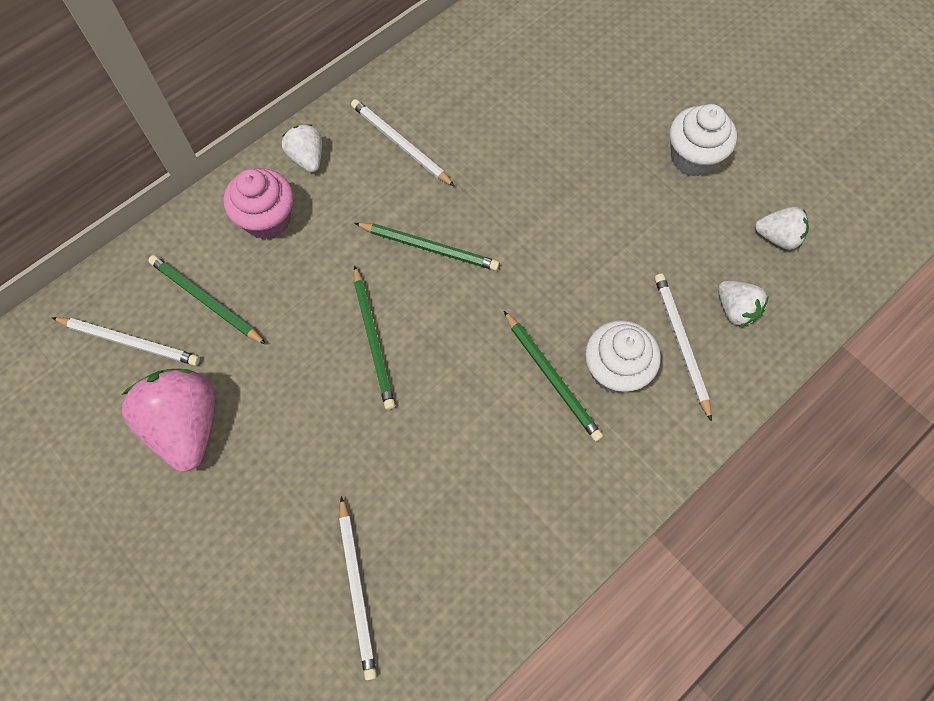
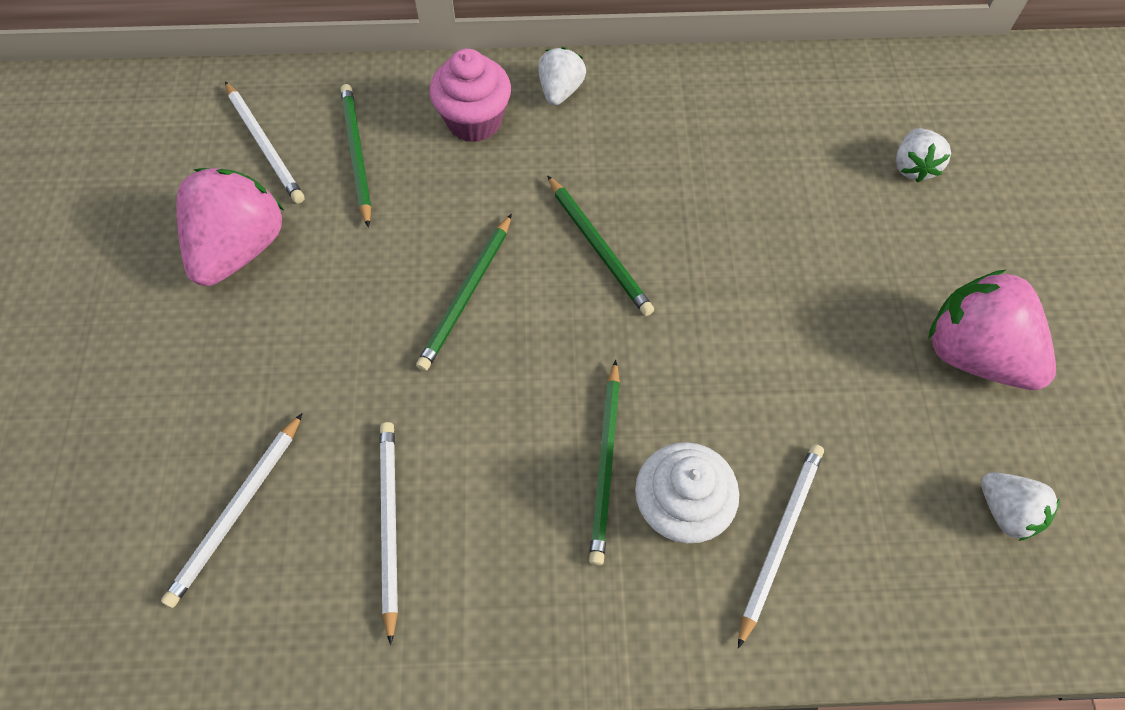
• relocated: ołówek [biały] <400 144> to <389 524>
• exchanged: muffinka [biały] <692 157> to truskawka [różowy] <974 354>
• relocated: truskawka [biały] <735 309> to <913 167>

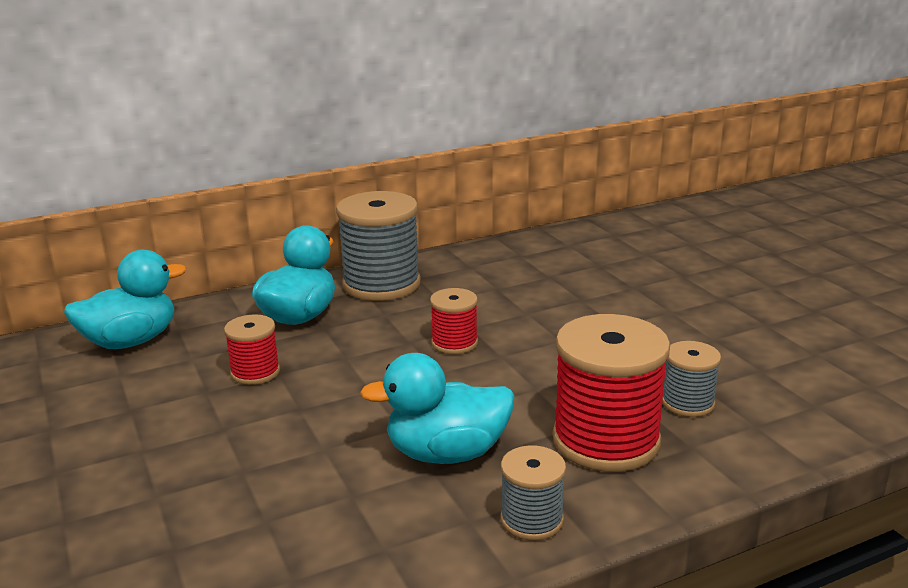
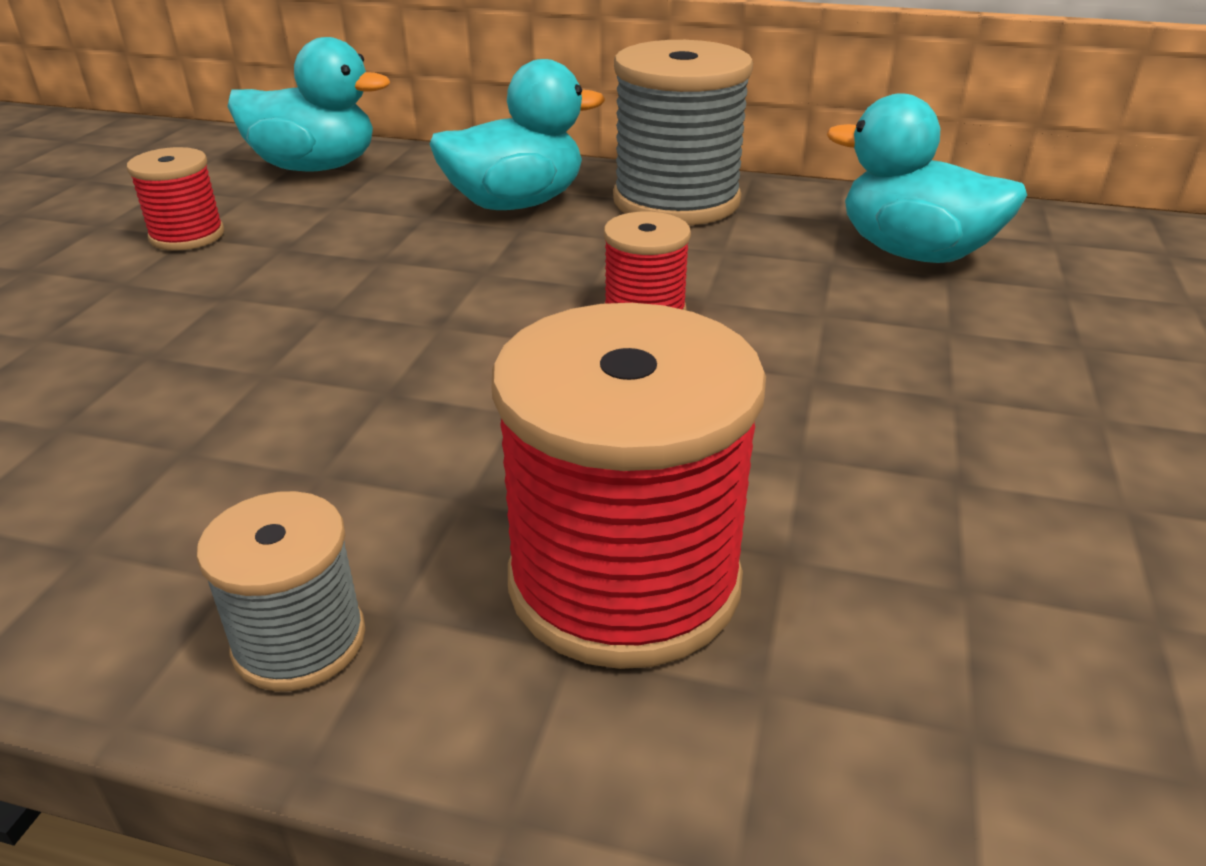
• relocated: szpulka [czerwony] <255 372> to <187 236>
• missing: szpulka [szary] <687 403>
• relocated: kaczka [turkusowy] <446 453> to <913 253>

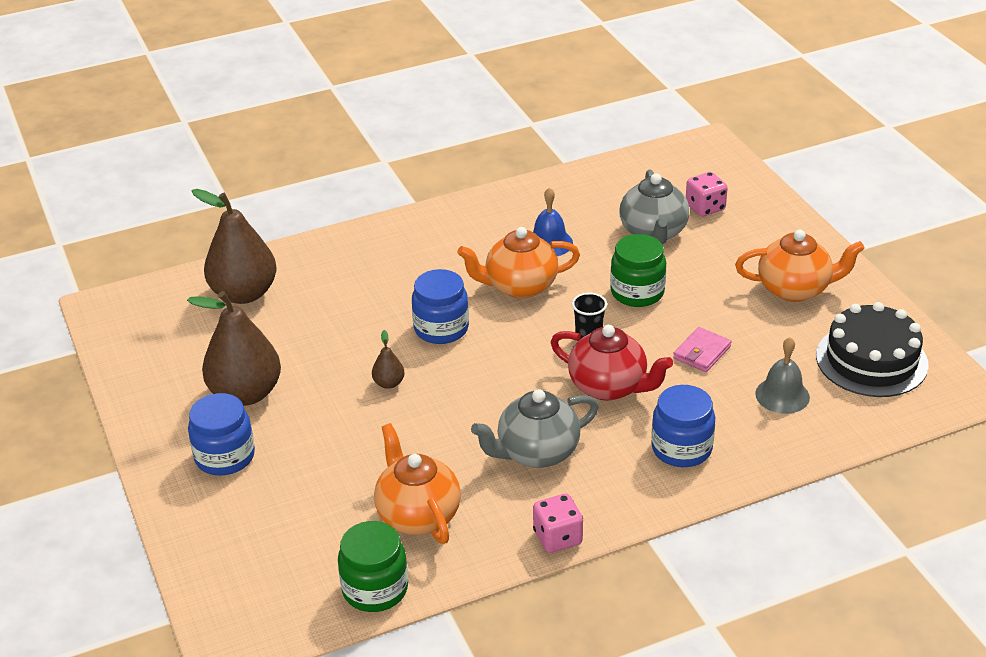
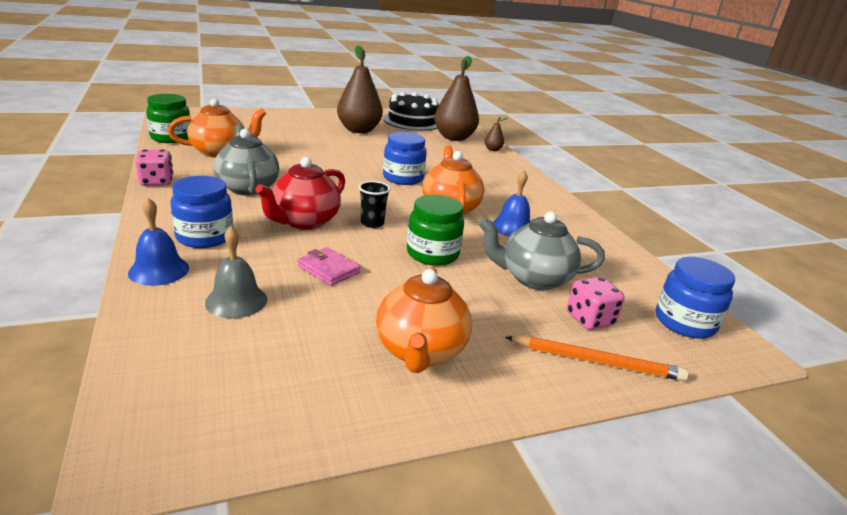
• relocated: tort [czarny] <871 360> to <412 121>
• relocated: gruszka [brązowy] <389 383> to <493 149>
• relocated: słoik [niebieski] <225 457> to <684 322>
• appeared: dzwonek [niebieski] <159 270>
• appeared: ołówek [pomarańczowy] <596 361>

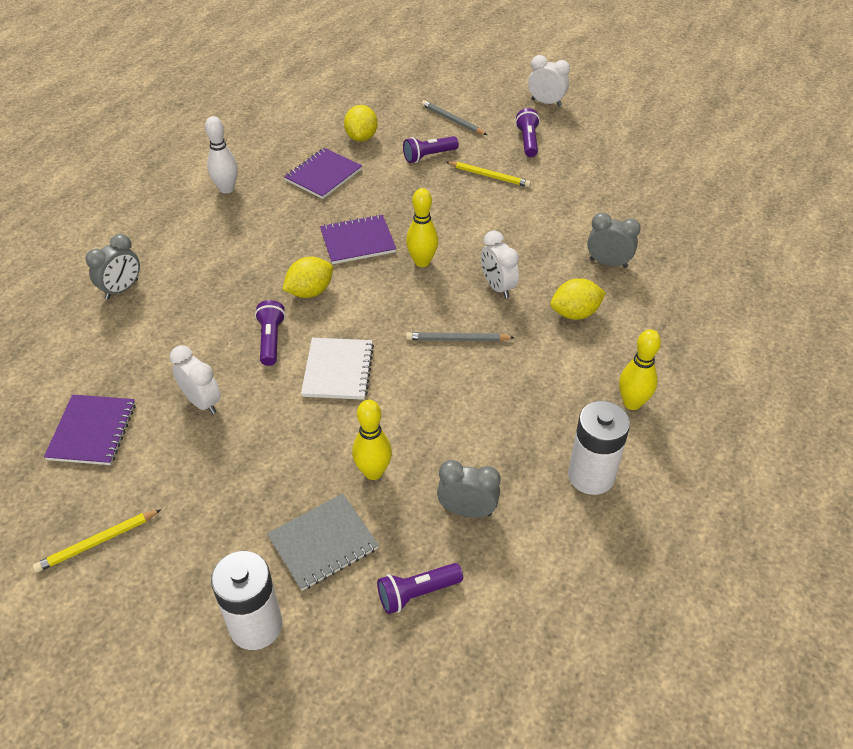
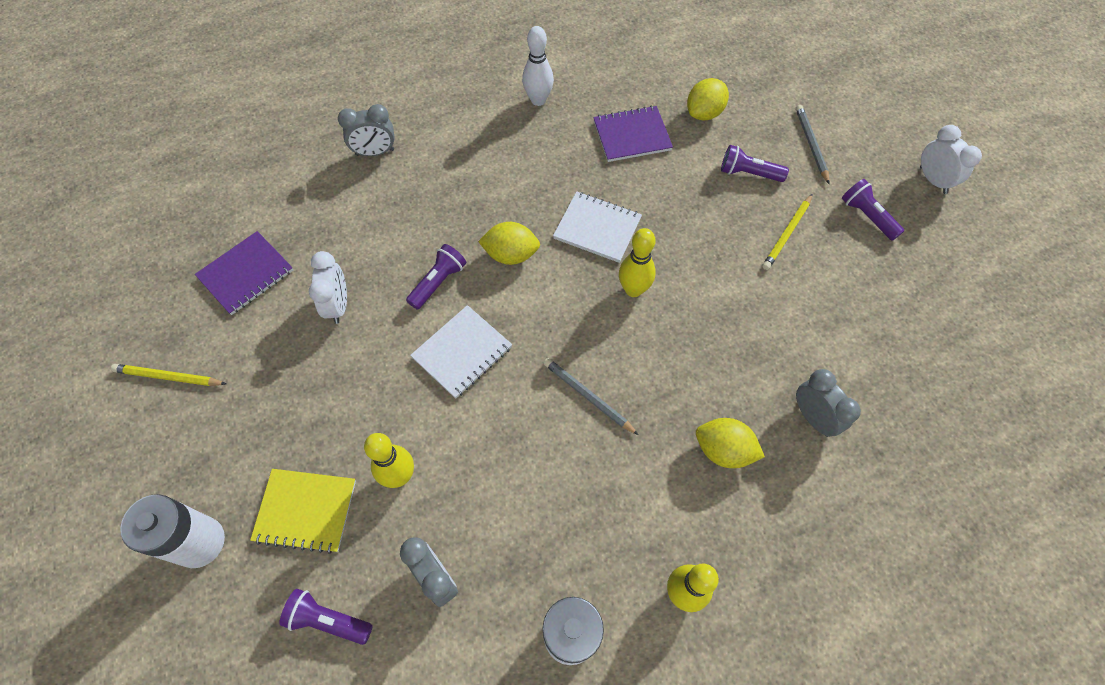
• spun: latarka [fioletowy] <528 141> = <867 216> 75 degrees counterclockwise
• spun: ołówek [żółty] <489 176> = <787 233> 60 degrees clockwise
• colour: zeszyt [fioletowy] <357 241> to zeszyt [biały] <597 228>
• missing: budzik [biały] <497 287>
• colour: zeszyt [szary] <323 543> to zeszyt [żółty] <305 511>

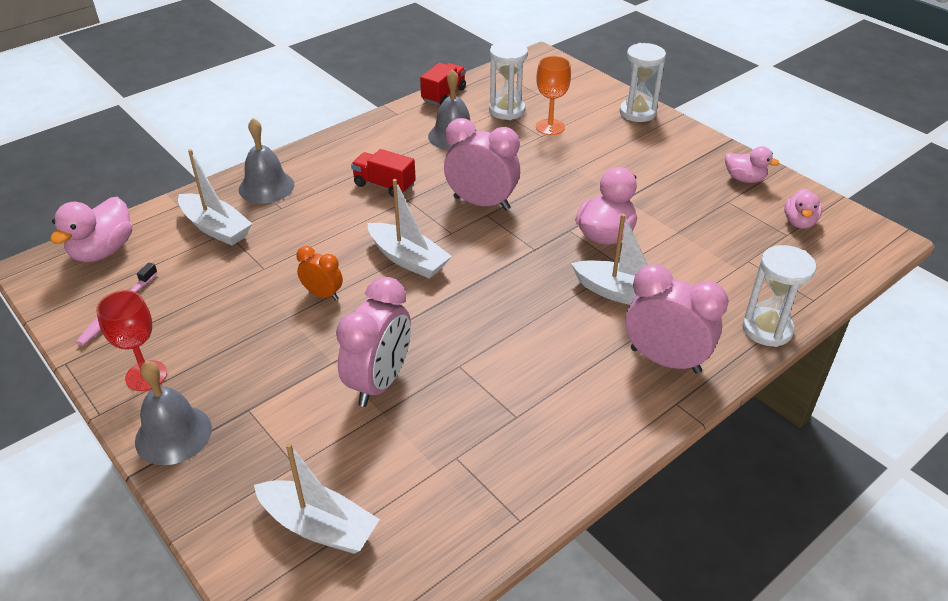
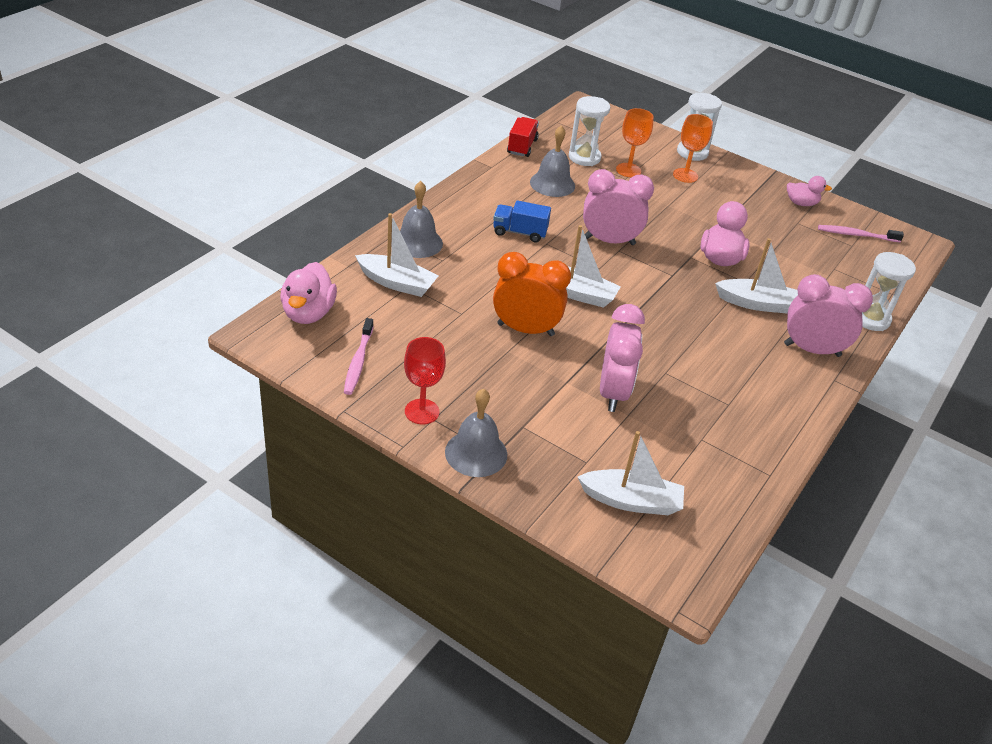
• colour: ciężarówka [czerwony] <384 185> to ciężarówka [niebieski] <519 232>
• exchanged: kaczka [różowy] <799 222> to szczoteczka do zębów [różowy] <856 235>
• size: budzik [pomarańczowy] <323 294> = <525 329> x1.84
• appeared: kielich [pomarańczowy] <685 175>

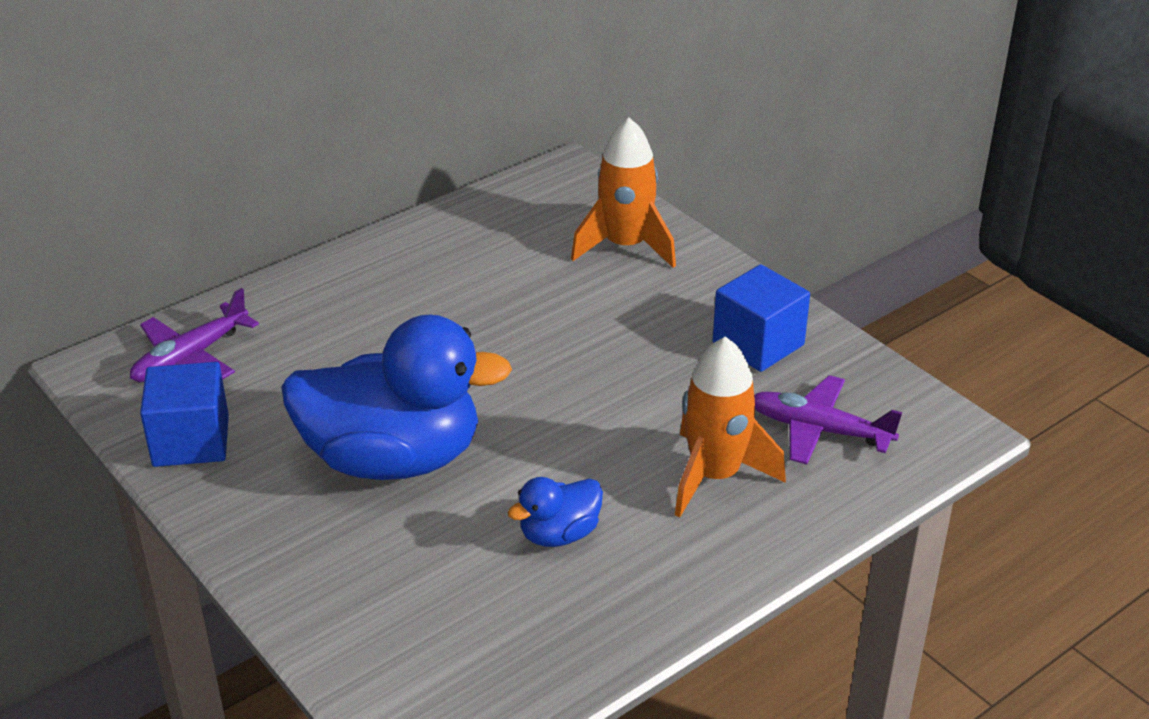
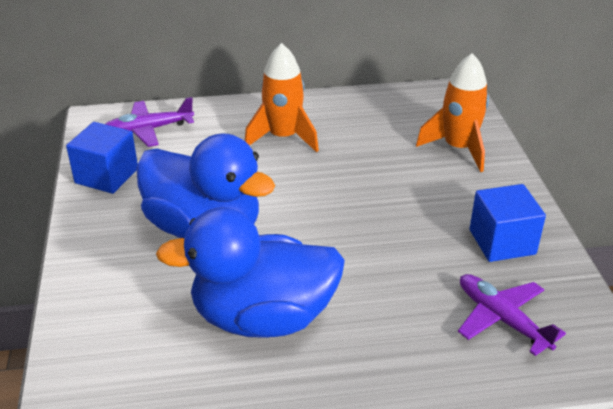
• relocated: rakieta [pomarańczowy] <715 476> to <283 137>
• size: kaczka [niebieski] <559 534> = <263 317> x2.21

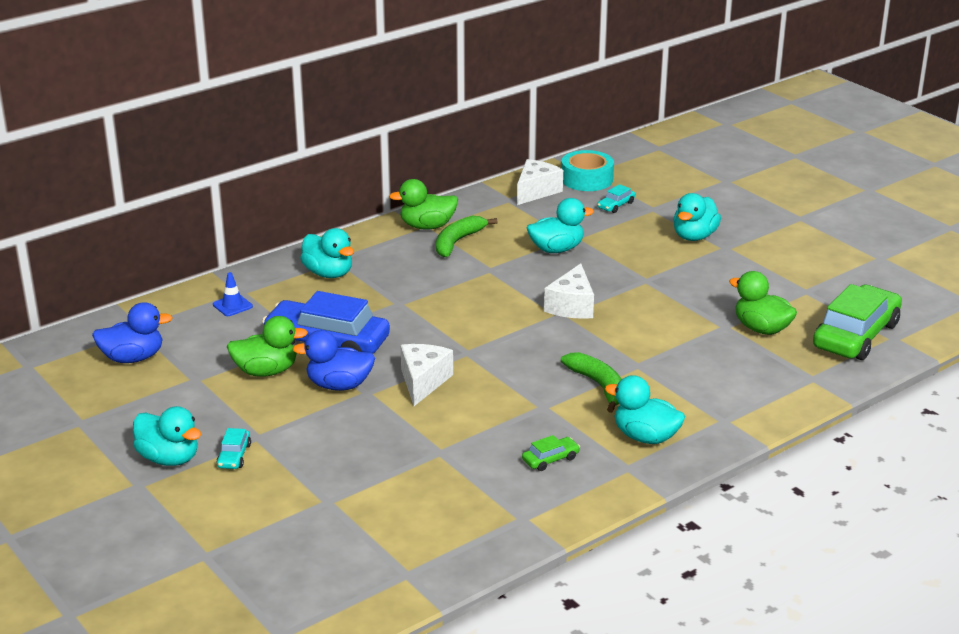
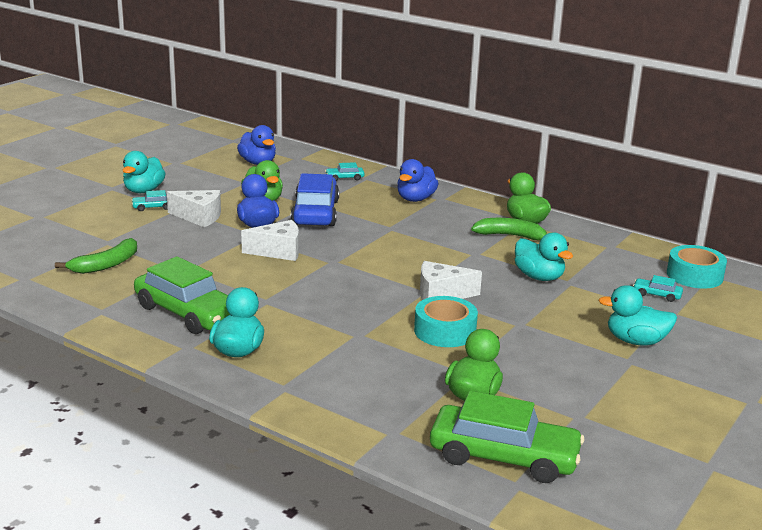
• relocated: ser [biały] <536 191> to <199 217>
• colour: kaczka [turkusowy] <328 273> to kaczka [niebieski] <415 199>
• exchanged: pachołek [niebieski] <232 305> to samochód [turkusowy] <344 178>
• relocated: banan [zielony] <599 386> to <106 265>
• size: samochód [zielony] <550 459> = <187 313> x2.37
• appeared: taśma klejąca [turkusowy] <445 331>

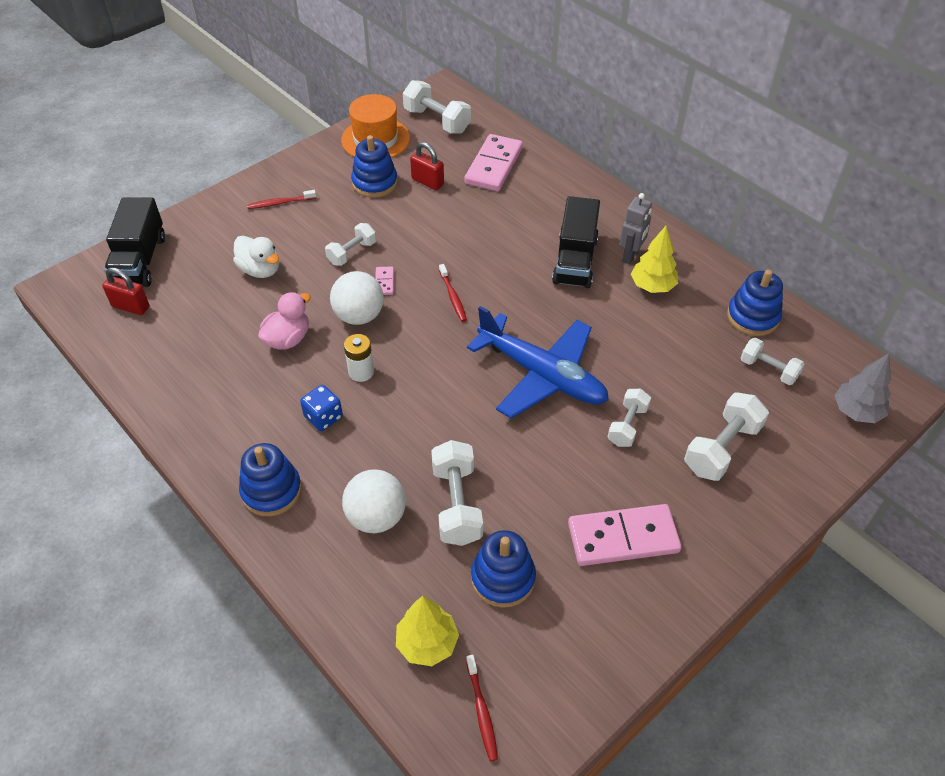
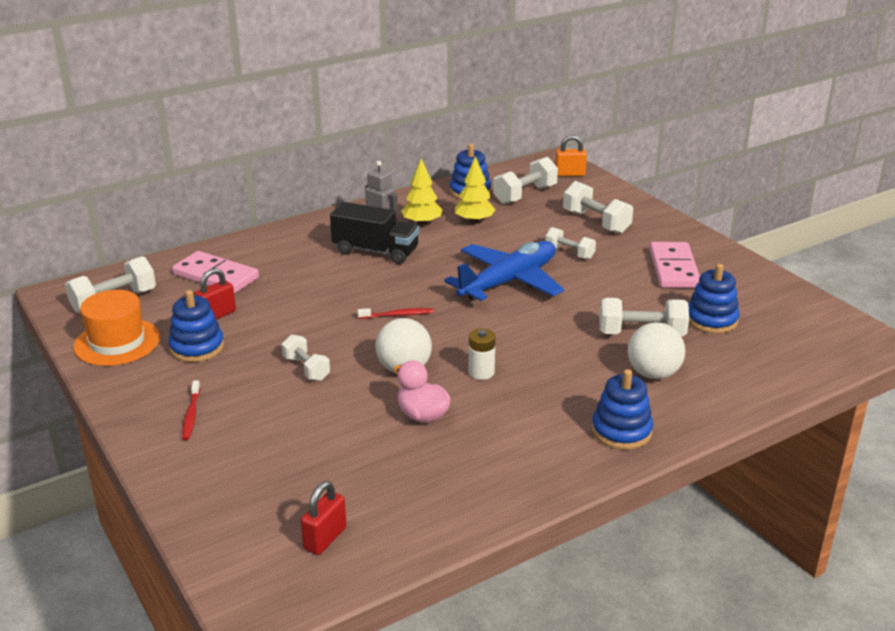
• missing: ciężarówka [czarny] <140 261>
• missing: kaczka [biały] <260 270>
• missing: kostka domina [różowy] <384 282>
• size: hantel [biały] <768 369> = <525 195> x1.55
• exchanged: drzewko [szary] <856 411> to kłódka [pomarańczowy] <570 174>
• missing: kostka do gry [niebieski] <323 417>
• relocated: drzewko [żółty] <427 643> to <474 221>
• missing: szczoteczka do zębów [czerwony] <482 711>

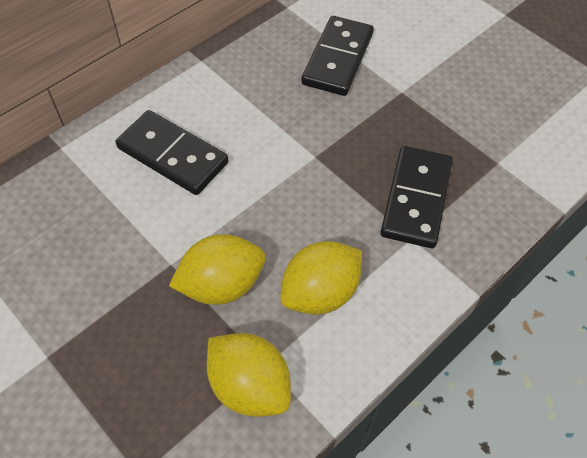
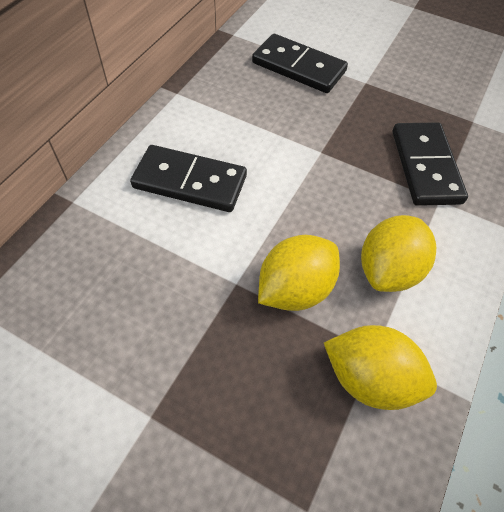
• spun: kostka domina [czarny] <338 59> = <299 67> 60 degrees counterclockwise

